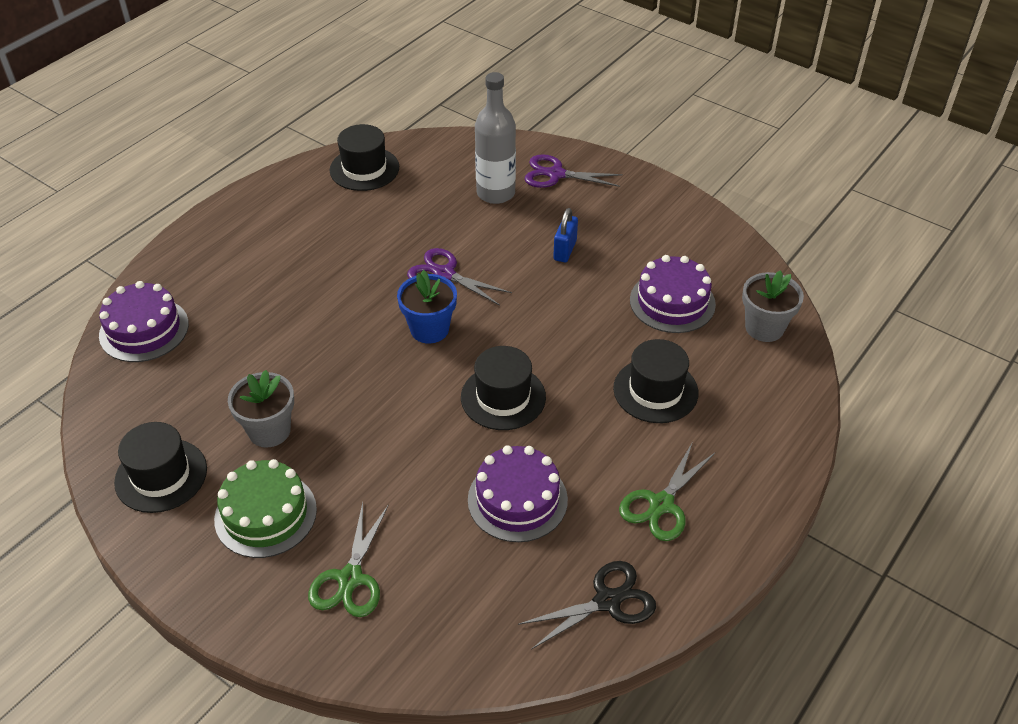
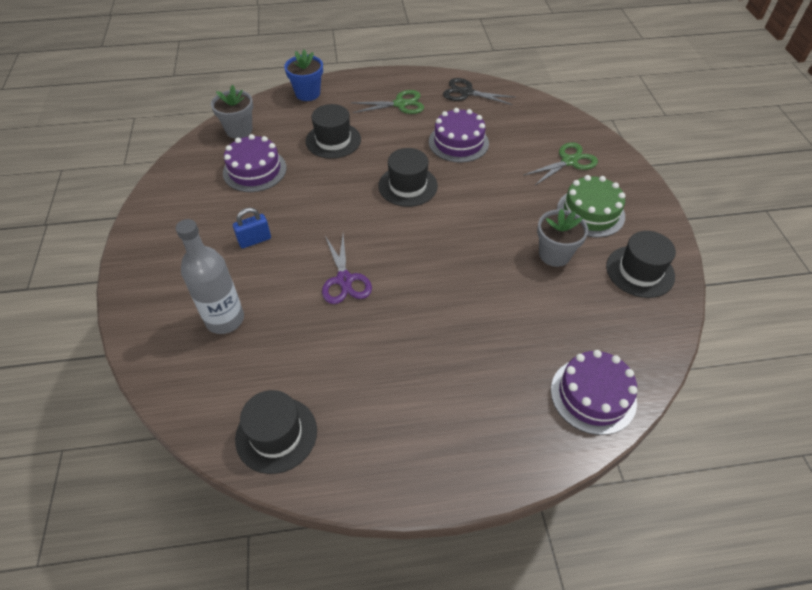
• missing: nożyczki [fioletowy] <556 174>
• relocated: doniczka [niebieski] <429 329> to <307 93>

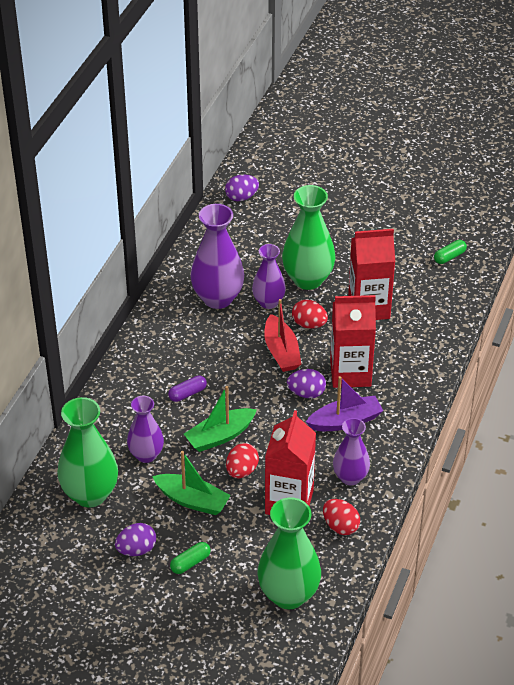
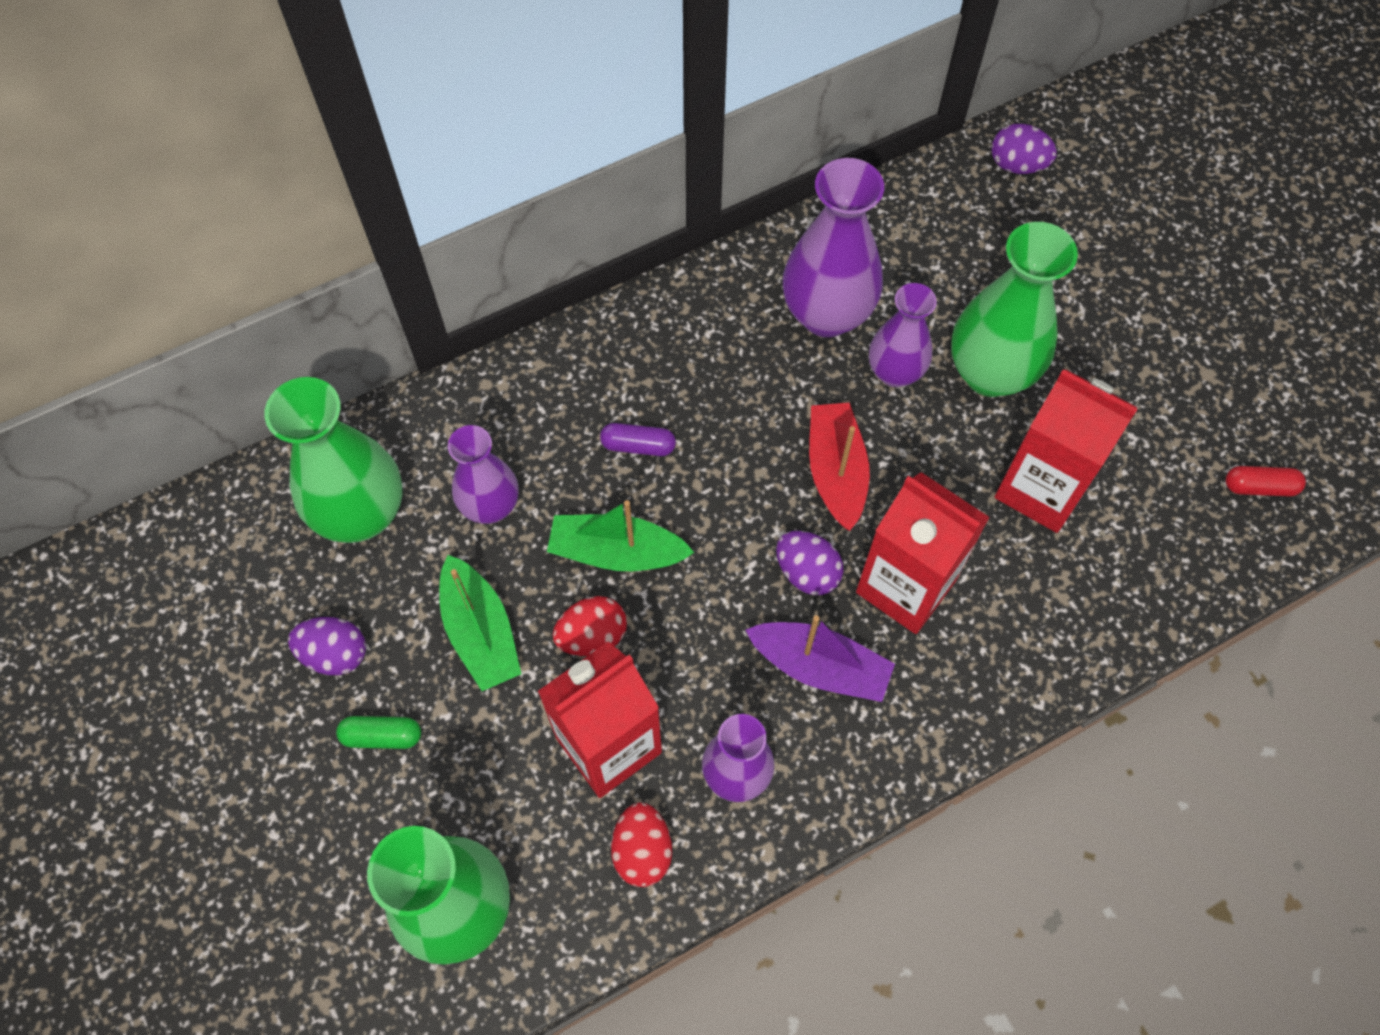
• colour: kapsułka [zielony] <449 257> to kapsułka [czerwony] <1259 487>
• spun: łódka [czerwony] <281 351> = <836 472> 150 degrees clockwise
• missing: jajko [czerwony] <309 324>

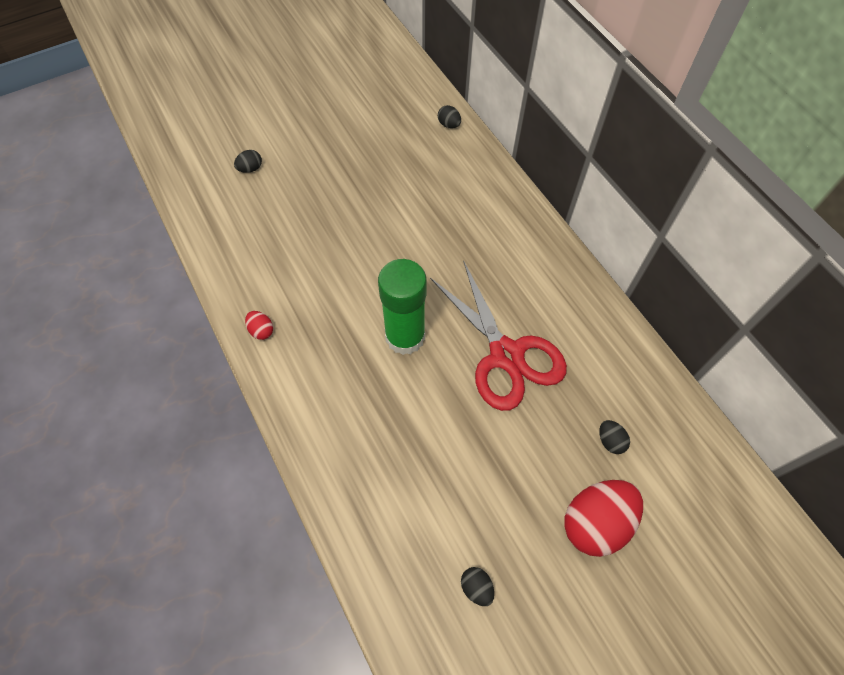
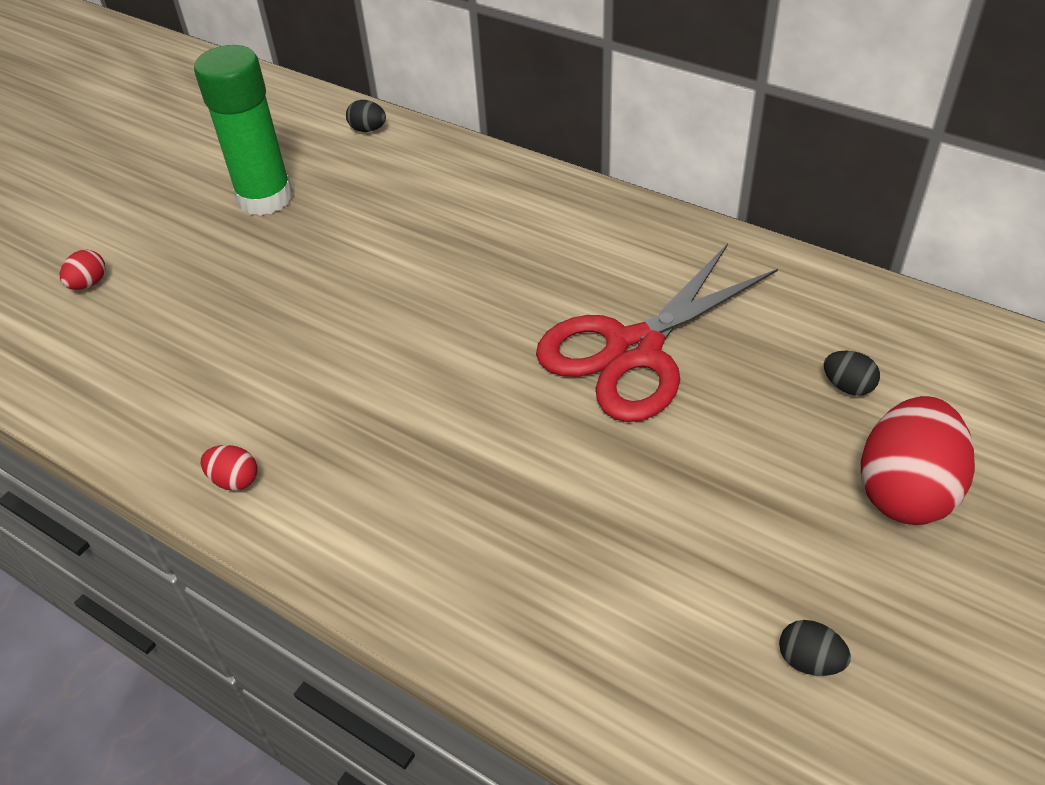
• colour: jajko [czarny] <250 169> to jajko [czerwony] <89 284>
• relocated: klej w sztyfcie [zielony] <405 336> to <265 198>
• spun: nożyczki [czerwony] <506 355> = <634 350> 105 degrees clockwise

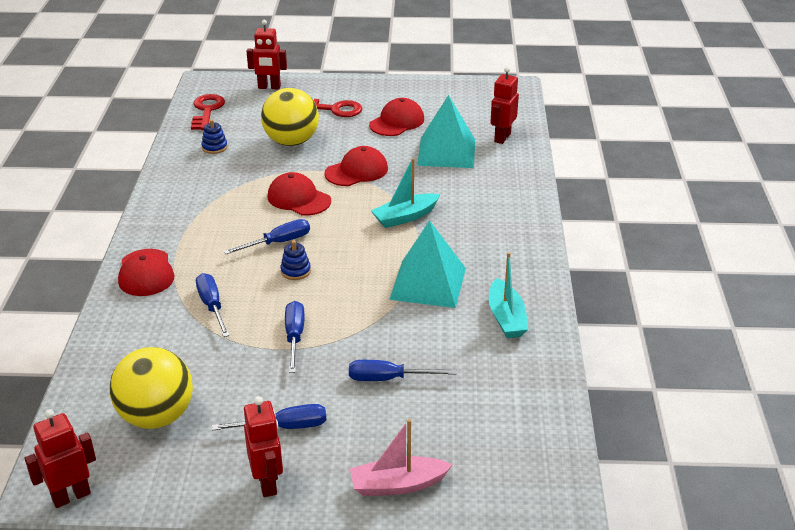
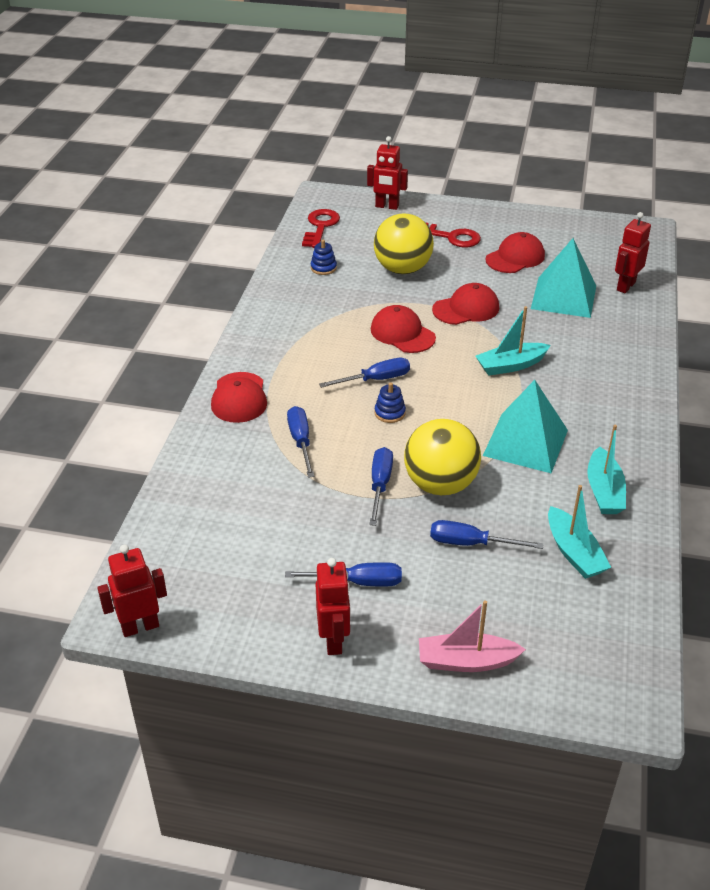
• relocated: piłka [żółty] <156 417> to <440 484>
• appeared: łódka [turkusowy] <574 552>

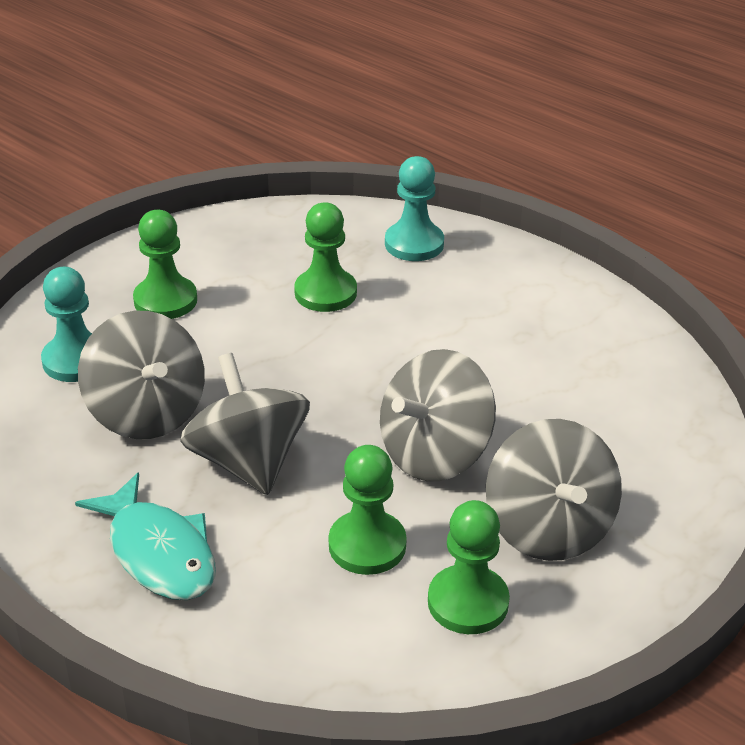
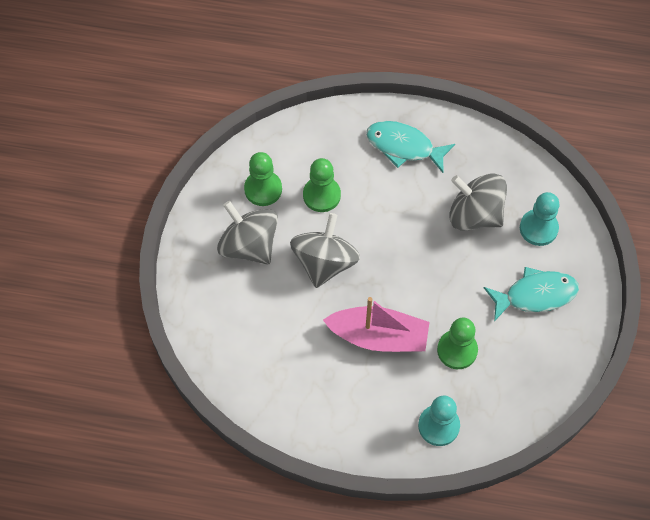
• exchanged: pionek [zielony] <165 300> to ryba [turkusowy] <535 295>
• missing: bączek [szary] <248 462>
• appeared: łódka [różowy] <378 337>

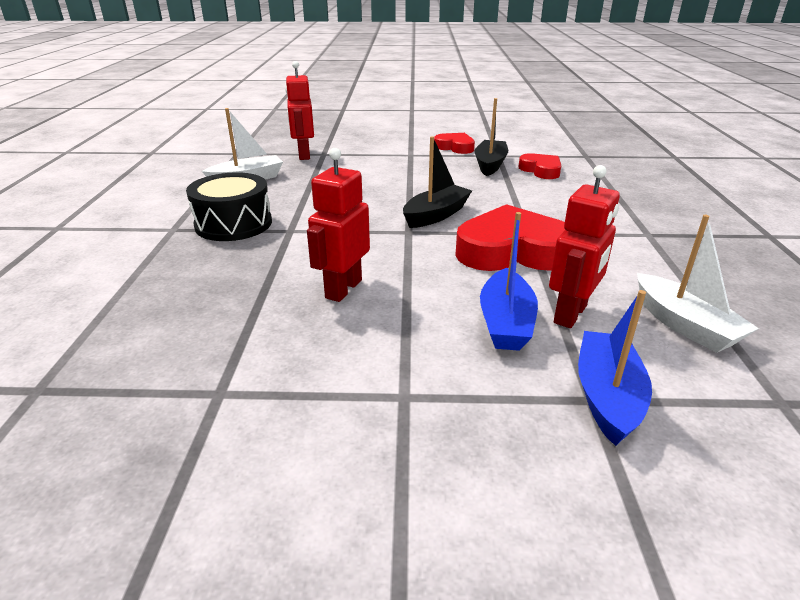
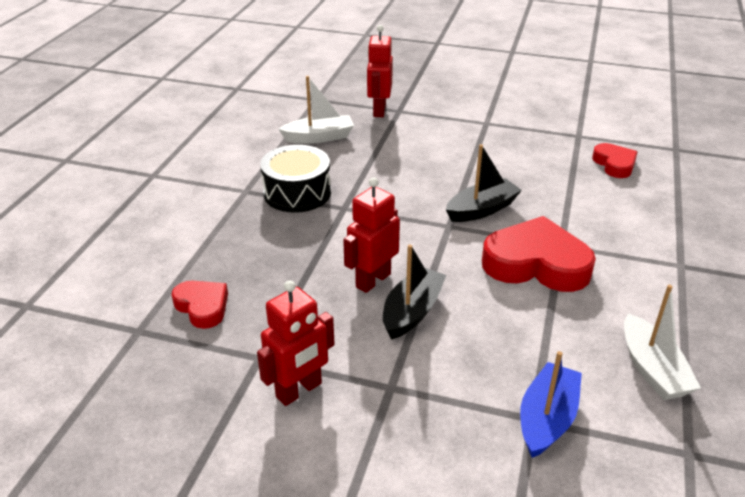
• relocated: łódka [czarny] <490 165> to <412 311>
• relocated: serce [czerwony] <455 147> to <202 307>
• relocated: robot [czerwony] <571 314> to <299 390>
• missing: łódka [niebieski] <505 322>

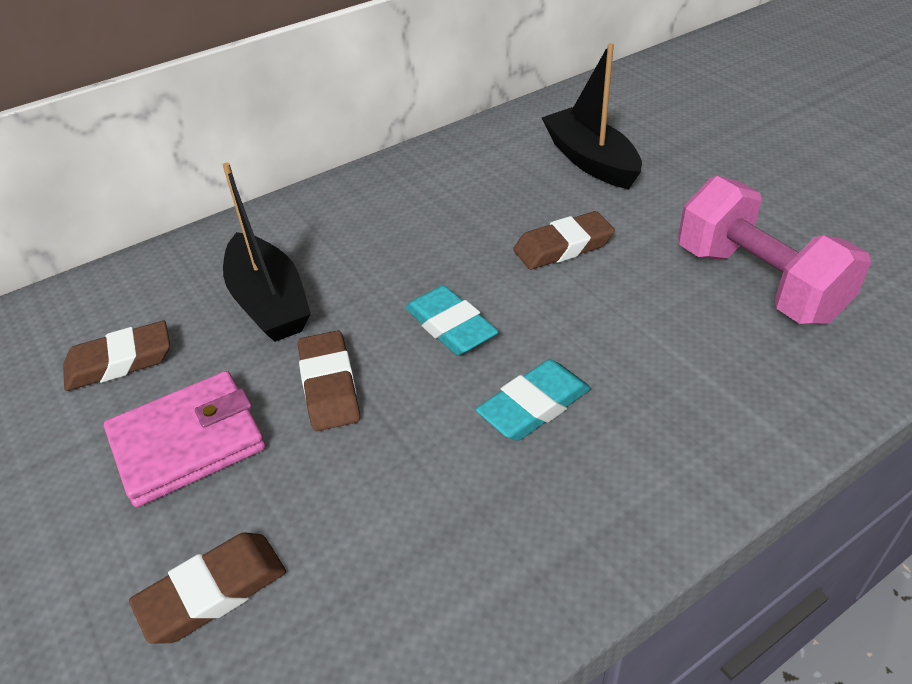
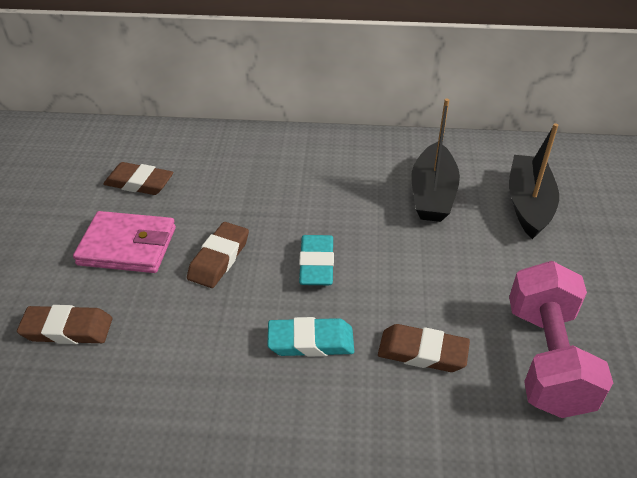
• relocated: łódka [czarny] <269 302> to <432 194>
• relocated: gumka do mazania [brązowy] <563 247> to <422 352>

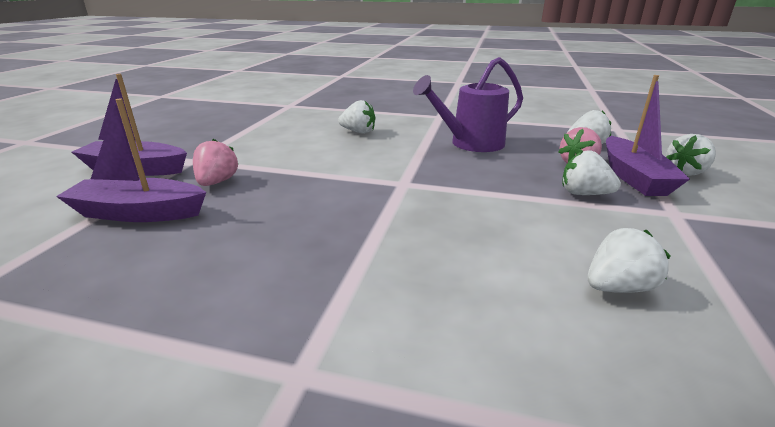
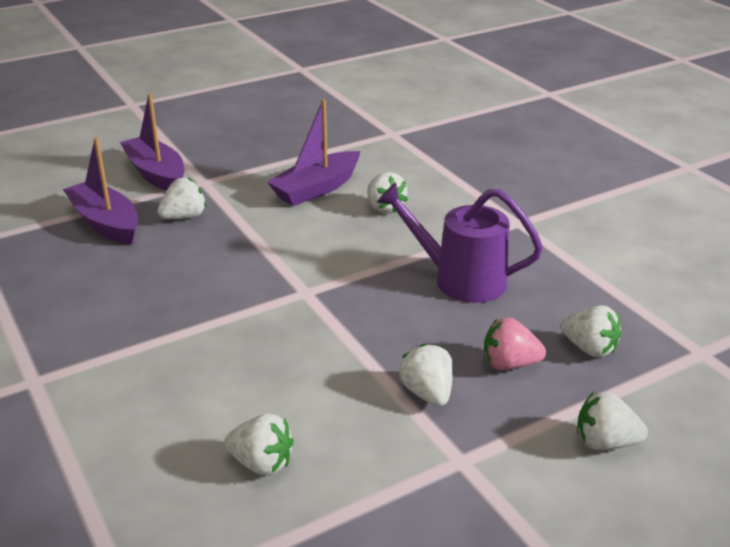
• relocated: łódka [fioletowy] <633 177> to <317 189>
• colour: truskawka [różowy] <217 182> to truskawka [biały] <184 217>

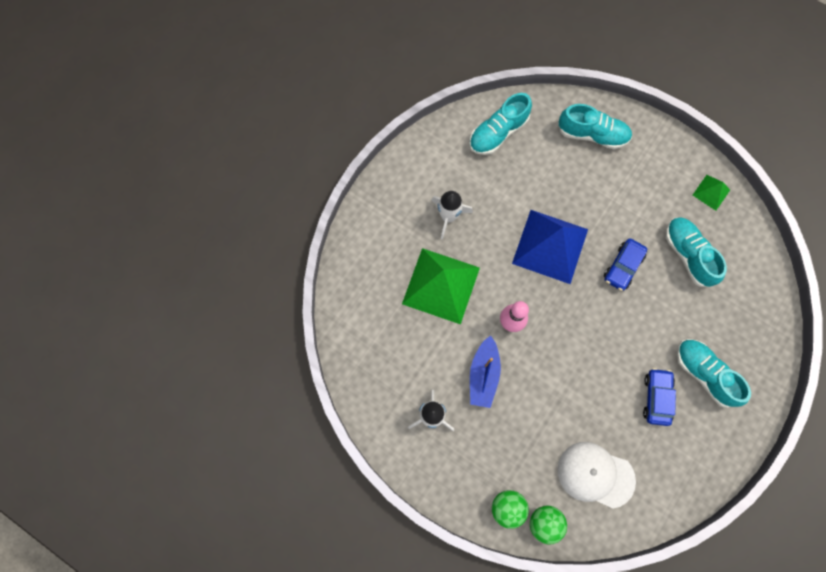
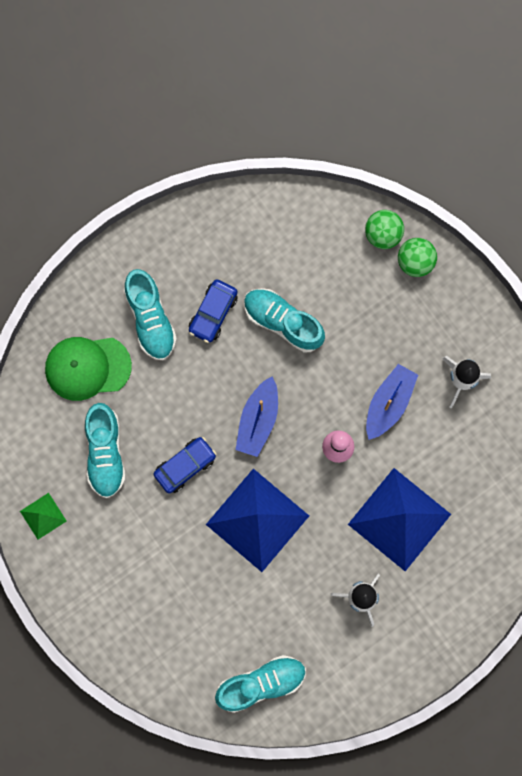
• relocated: but [turkusowy] <592 134> to <283 322>
• colour: piramida [zielony] <441 285> to piramida [niebieski] <399 519>
• missing: czapka [biały] <595 475>
• appeared: czapka [zielony] <87 367>
• appeared: łódka [niebieski] <258 420>

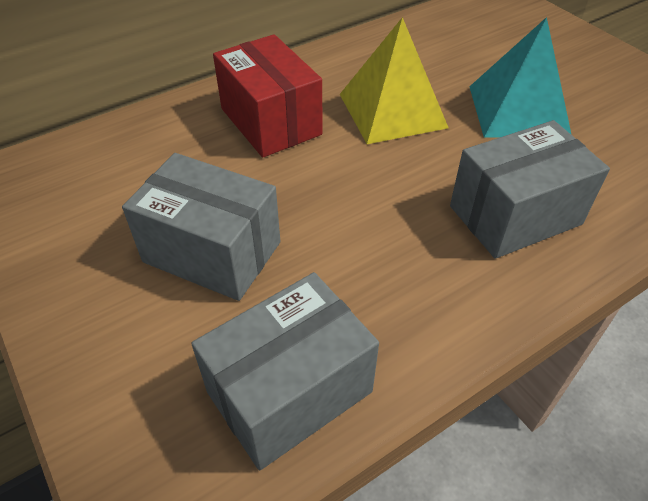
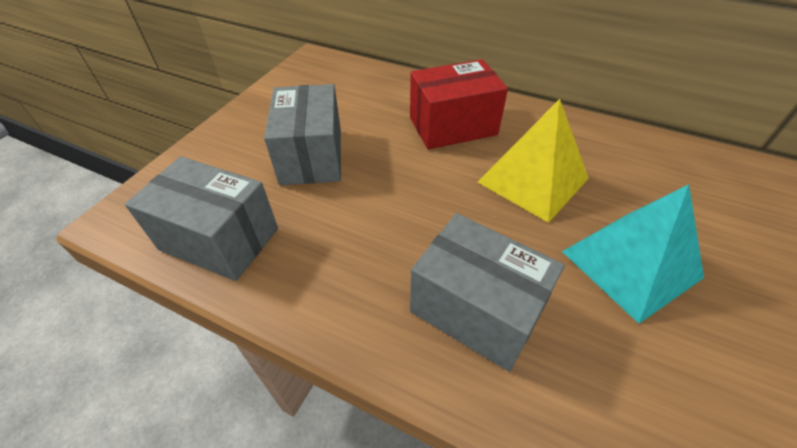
• spun: pudełko [czerwony] <271 121> = <453 126> 45 degrees clockwise

